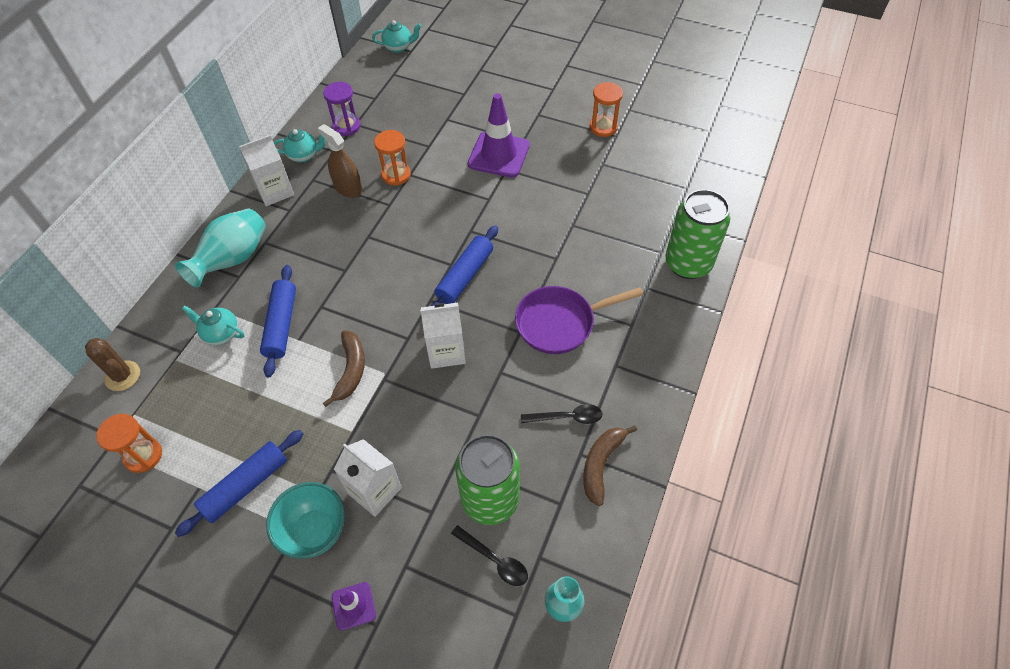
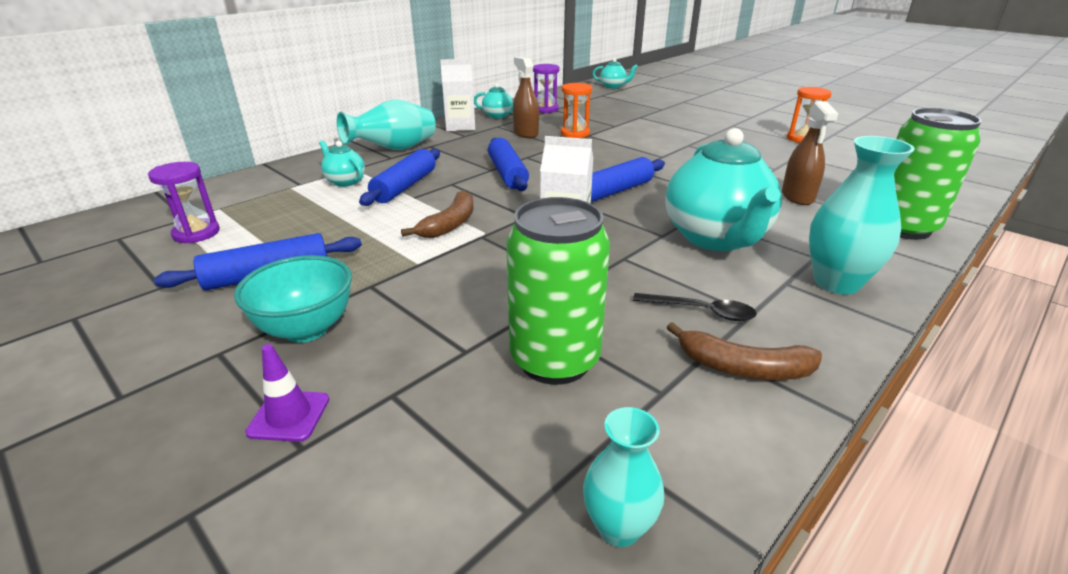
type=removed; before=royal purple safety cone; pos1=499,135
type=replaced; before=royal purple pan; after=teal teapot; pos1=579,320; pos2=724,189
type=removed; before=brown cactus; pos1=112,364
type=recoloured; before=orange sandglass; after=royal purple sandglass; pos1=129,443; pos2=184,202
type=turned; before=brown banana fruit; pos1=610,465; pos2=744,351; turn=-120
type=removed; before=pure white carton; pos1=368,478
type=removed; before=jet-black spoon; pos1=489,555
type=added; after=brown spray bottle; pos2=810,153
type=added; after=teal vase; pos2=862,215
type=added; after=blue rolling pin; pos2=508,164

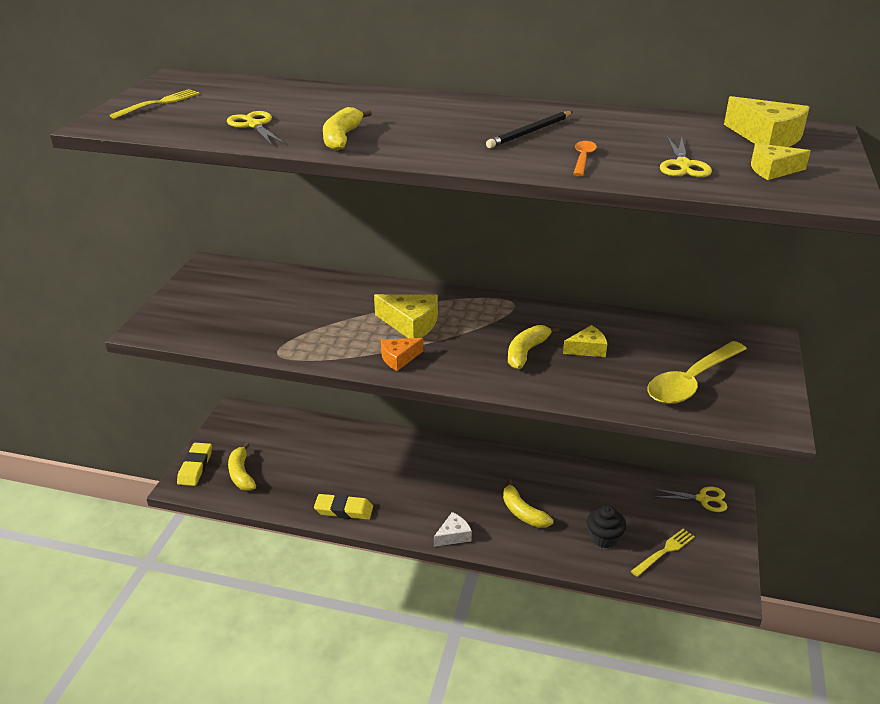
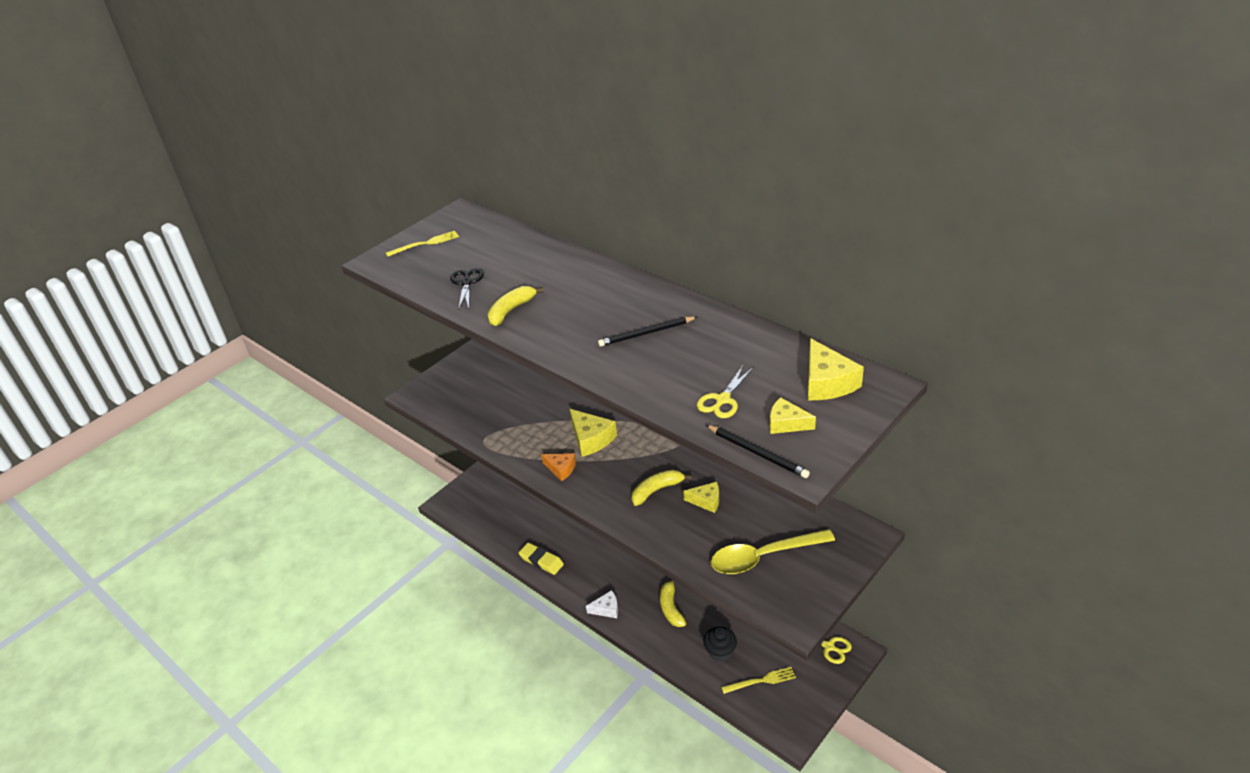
type=recoloured; before=yellow pair of scissors; after=jet-black pair of scissors; pos1=256,128; pos2=467,289
type=removed; before=orange spoon; pos1=585,158
type=turned; before=orange piece of cheese; pos1=402,354; pos2=558,467; turn=-150
type=removed; before=yellow banana fruit; pos1=242,466
type=removed; before=yellow gum eraser; pos1=194,464
type=added; after=jet-black lead pencil; pos2=758,451

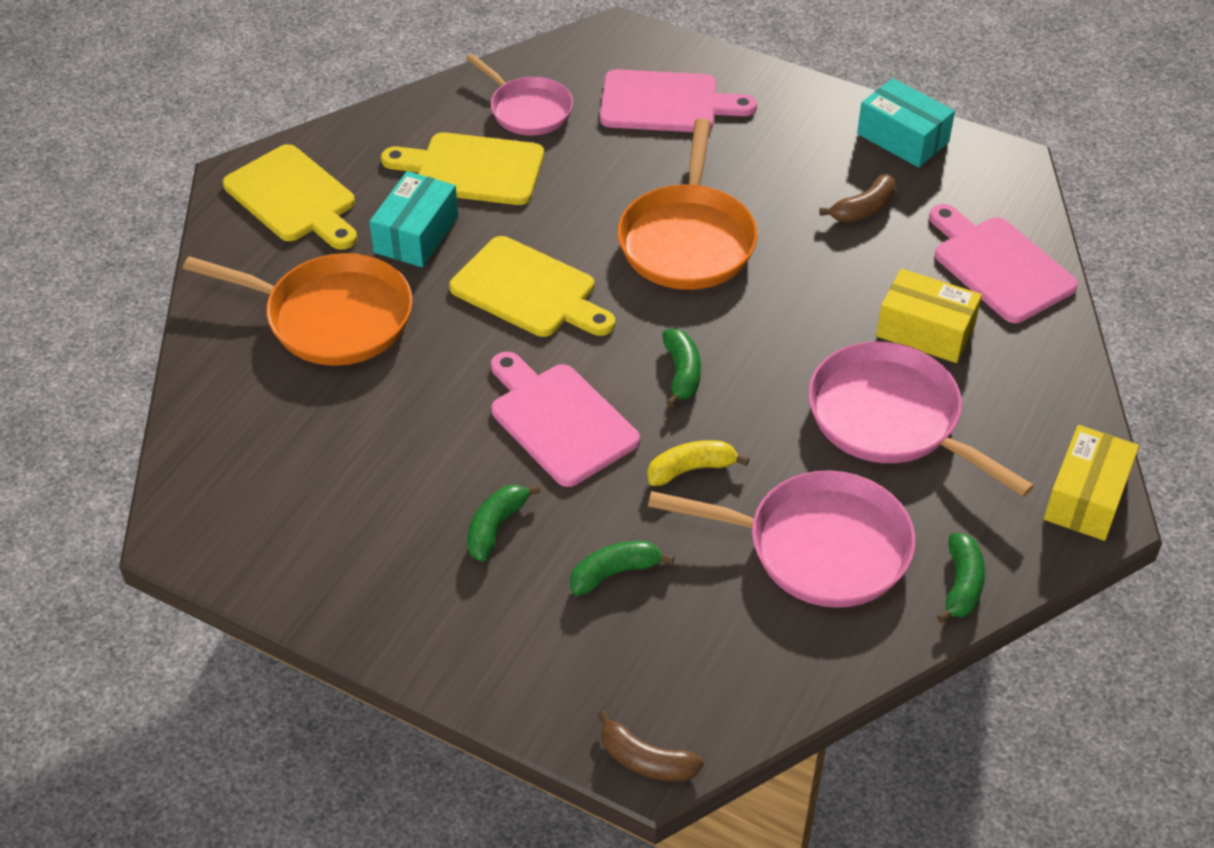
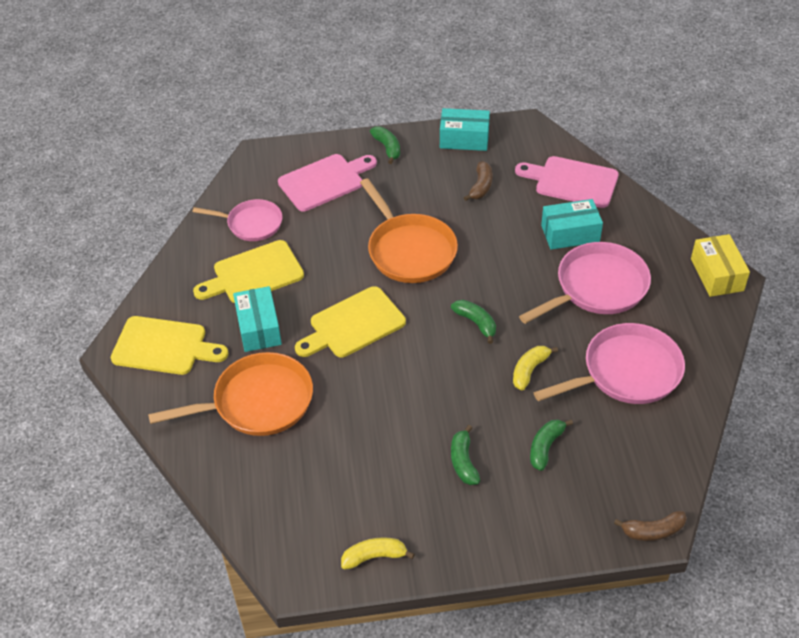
type=turned; before=yellow cutting board; pos1=532,286; pos2=350,321; turn=150
type=recoloured; before=yellow box; after=teal box; pos1=929,315; pos2=572,224
type=turned; before=pink pan; pos1=921,419; pos2=585,283; turn=135
type=removed; before=pink cutting board; pos1=565,419
type=moved; before=green banana fruit; pos1=961,578; pos2=385,145
type=added; after=yellow banana fruit; pos2=378,553

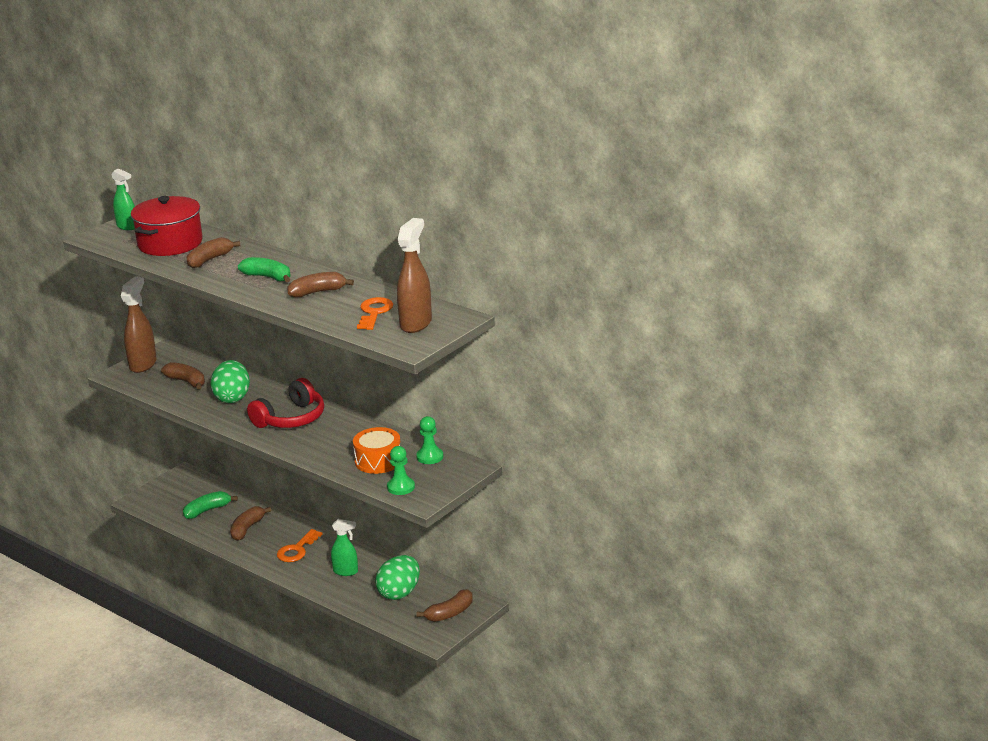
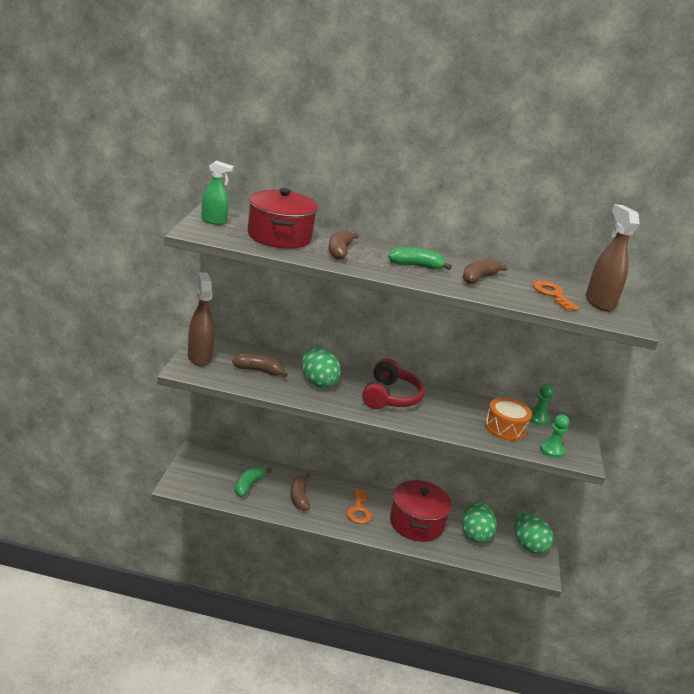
type=replaced; before=green spray bottle; after=scarlet stockpot; pos1=344,547; pos2=421,511
type=replaced; before=brown banana fruit; after=green egg; pos1=445,605; pos2=534,533

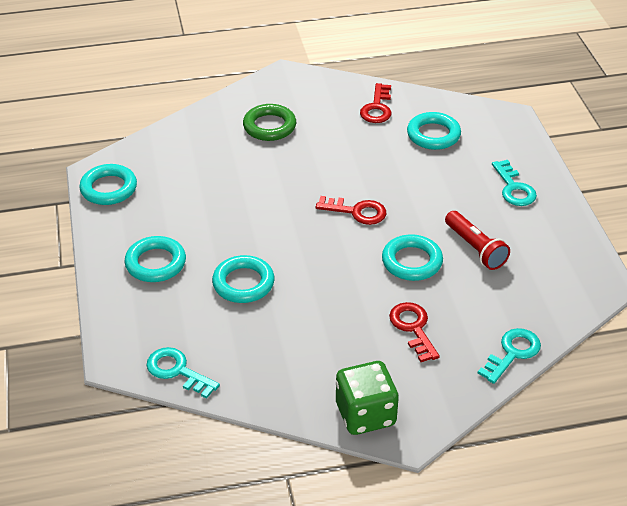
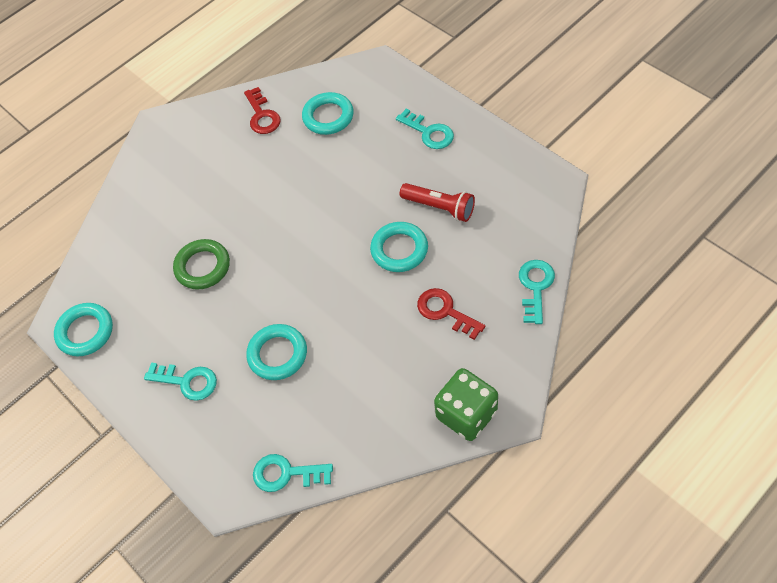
type=moved; before=green torus; pos1=269,122; pos2=201,264
type=removed; before=scarlet door key; pos1=351,210
type=replaced; before=teal torus; after=teal door key; pos1=155,259; pos2=180,381

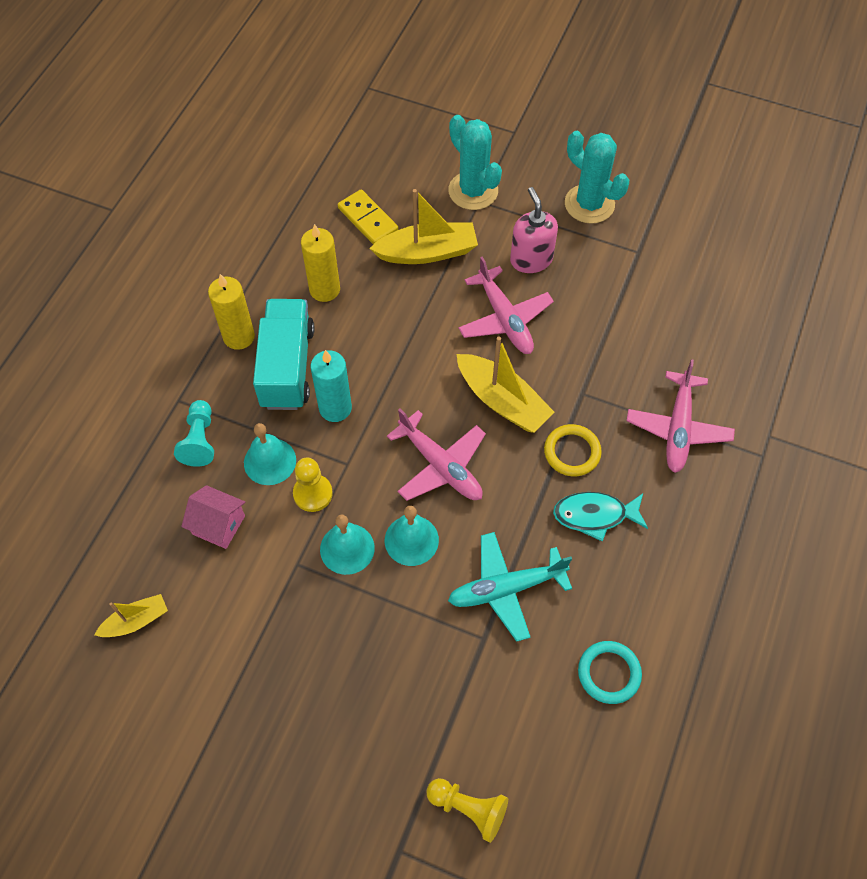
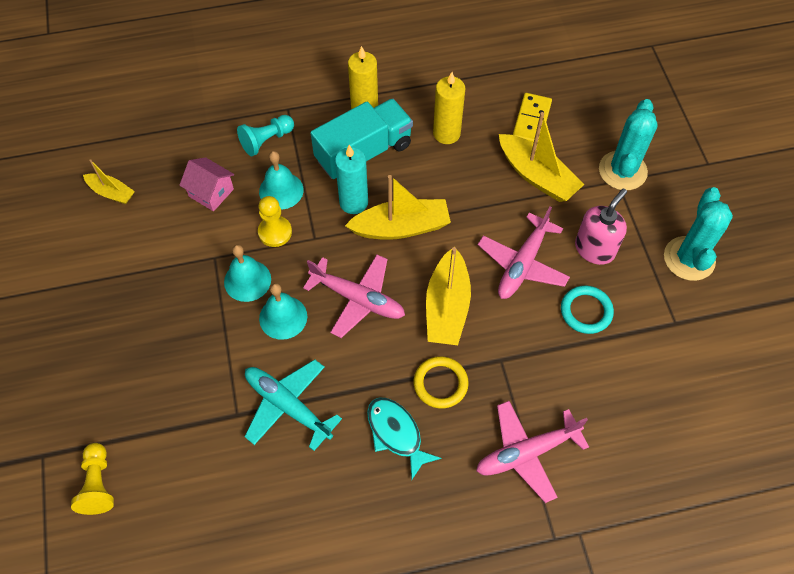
type=turned; before=pink toy plane; pos1=436,455; pos2=354,296; turn=-75
type=turned; before=pink toy house; pos1=213,517; pos2=206,184; turn=-45
type=moved; before=teal torus; pos1=610,672; pos2=587,310
type=added; after=yellow toy boat; pos2=398,207

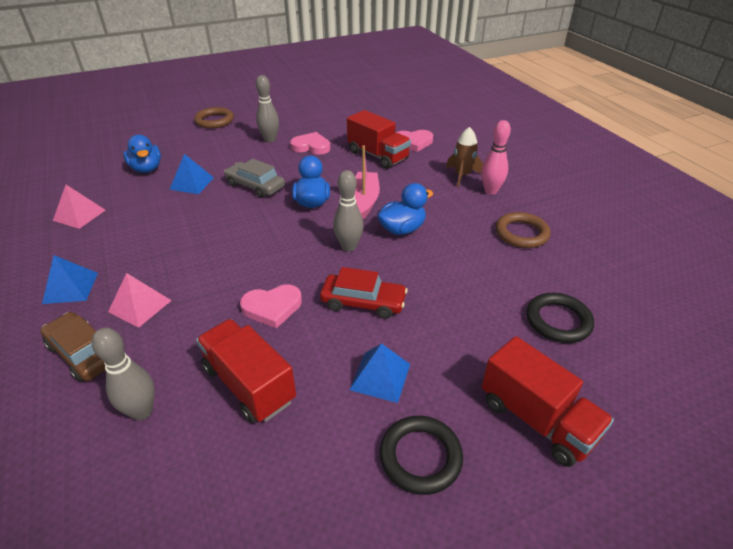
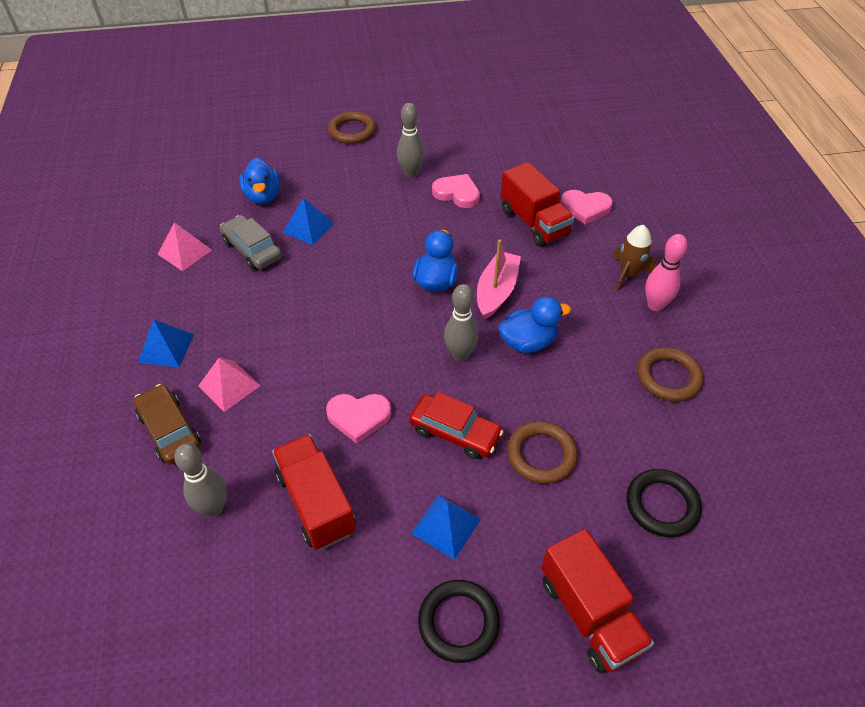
type=moved; before=ash-grey automobile; pos1=254,178; pos2=251,242
type=added; after=brown torus; pos2=542,452

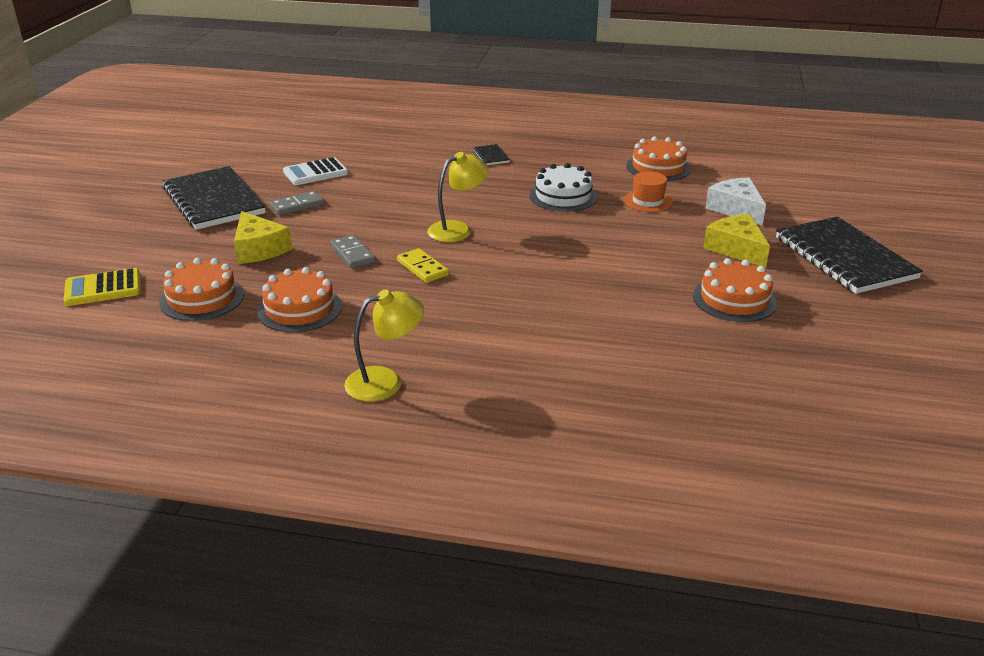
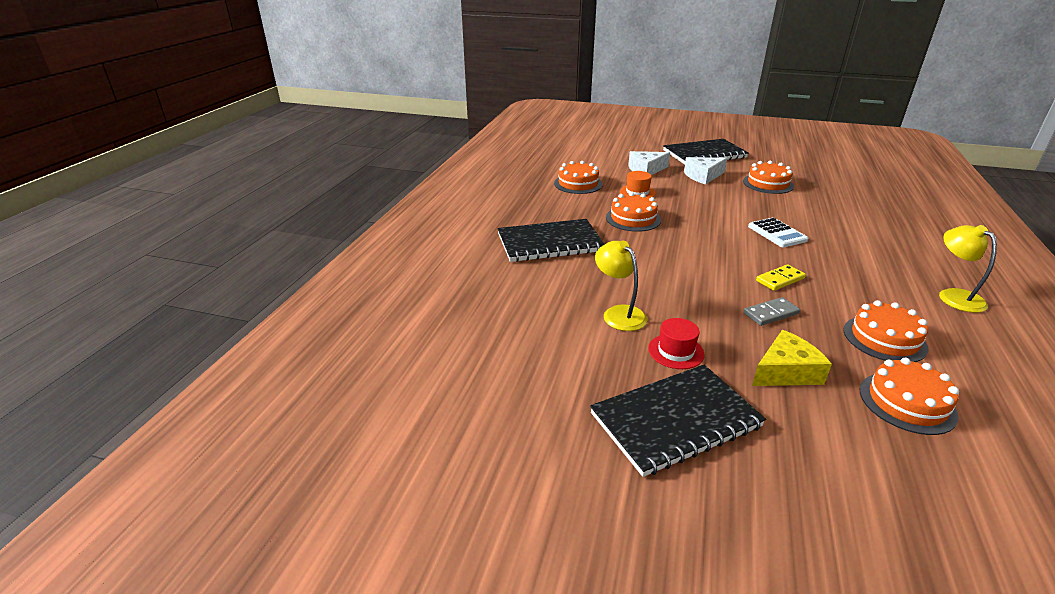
type=resized; before=jet-black notebook; pos1=491,154; pos2=551,240; scale=2.45
type=moved; before=yellow lamp; pos1=458,197; pos2=621,285
type=moved; before=pure white adding machine; pos1=315,171; pos2=778,232
type=recoloured; before=pure white gateau; after=orange gateau; pos1=563,187; pos2=633,212
type=replaced; before=ash-grey domino piece; after=scarlet hat; pos1=297,203; pos2=676,343
type=recoloured; before=yellow piece of cheese; after=pure white piece of cheese; pos1=736,241; pos2=705,171
type=removed; before=yellow adding machine; pos1=102,287

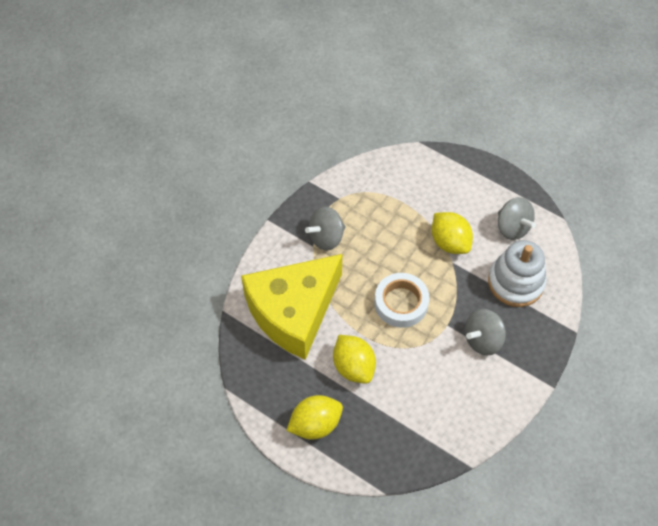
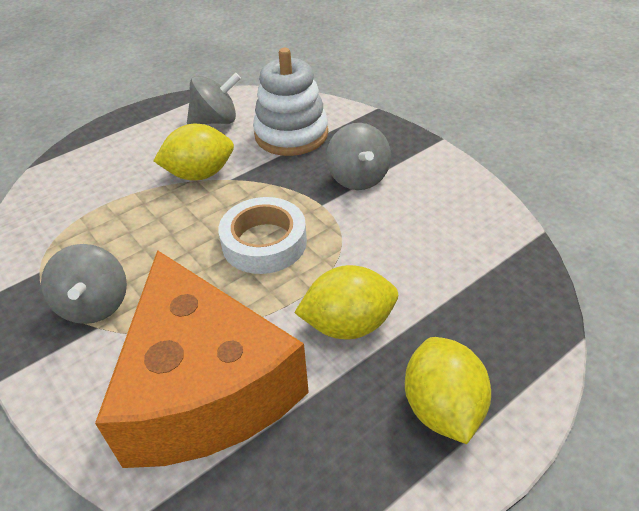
type=recoloured; before=yellow piece of cheese; after=orange piece of cheese; pos1=291,307; pos2=202,359

